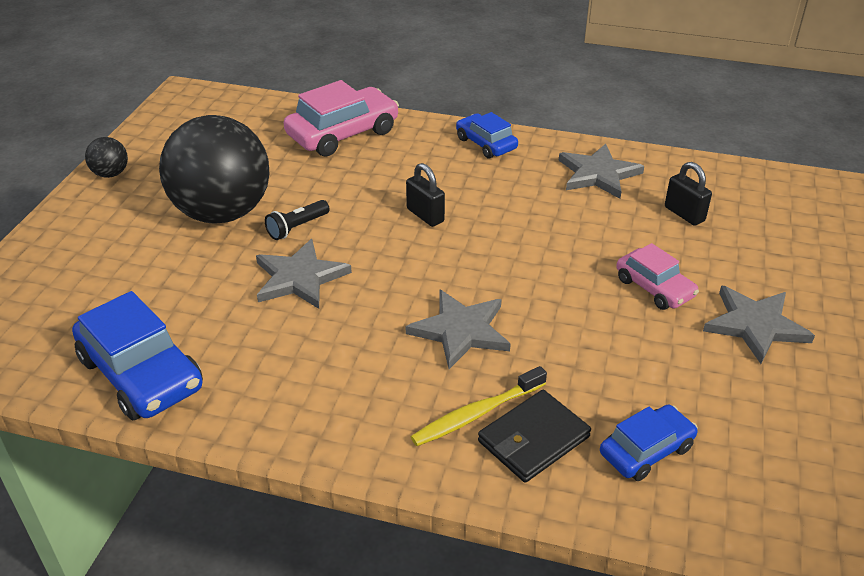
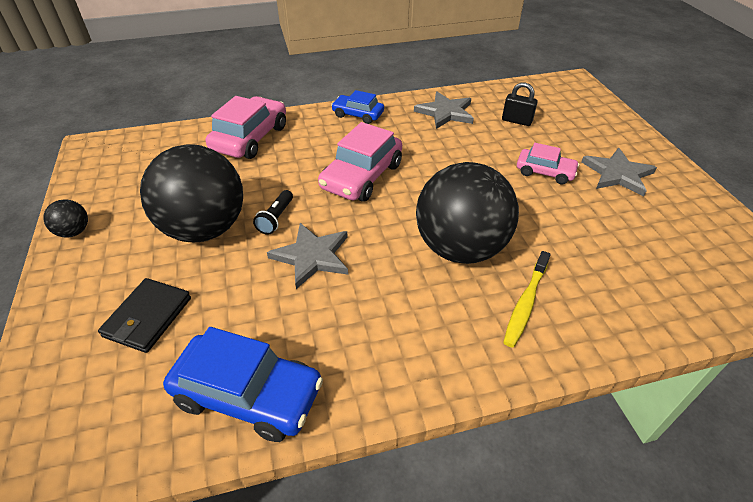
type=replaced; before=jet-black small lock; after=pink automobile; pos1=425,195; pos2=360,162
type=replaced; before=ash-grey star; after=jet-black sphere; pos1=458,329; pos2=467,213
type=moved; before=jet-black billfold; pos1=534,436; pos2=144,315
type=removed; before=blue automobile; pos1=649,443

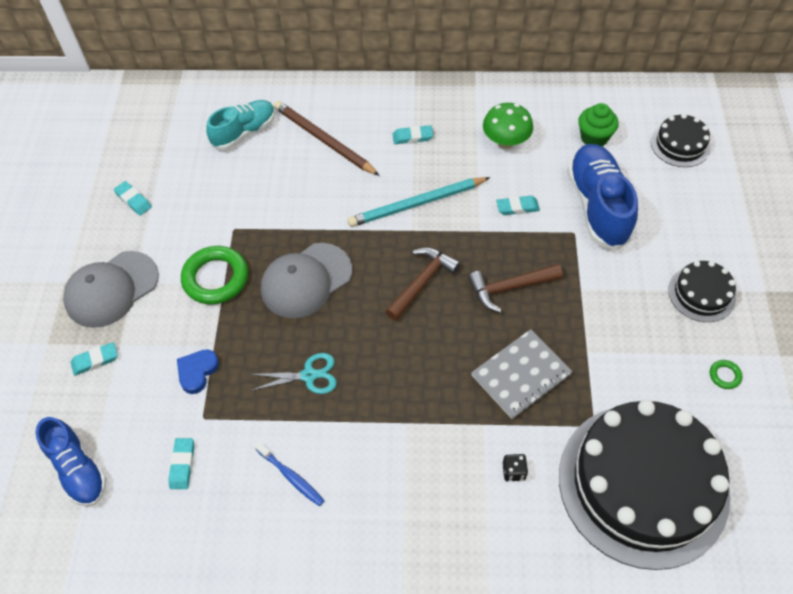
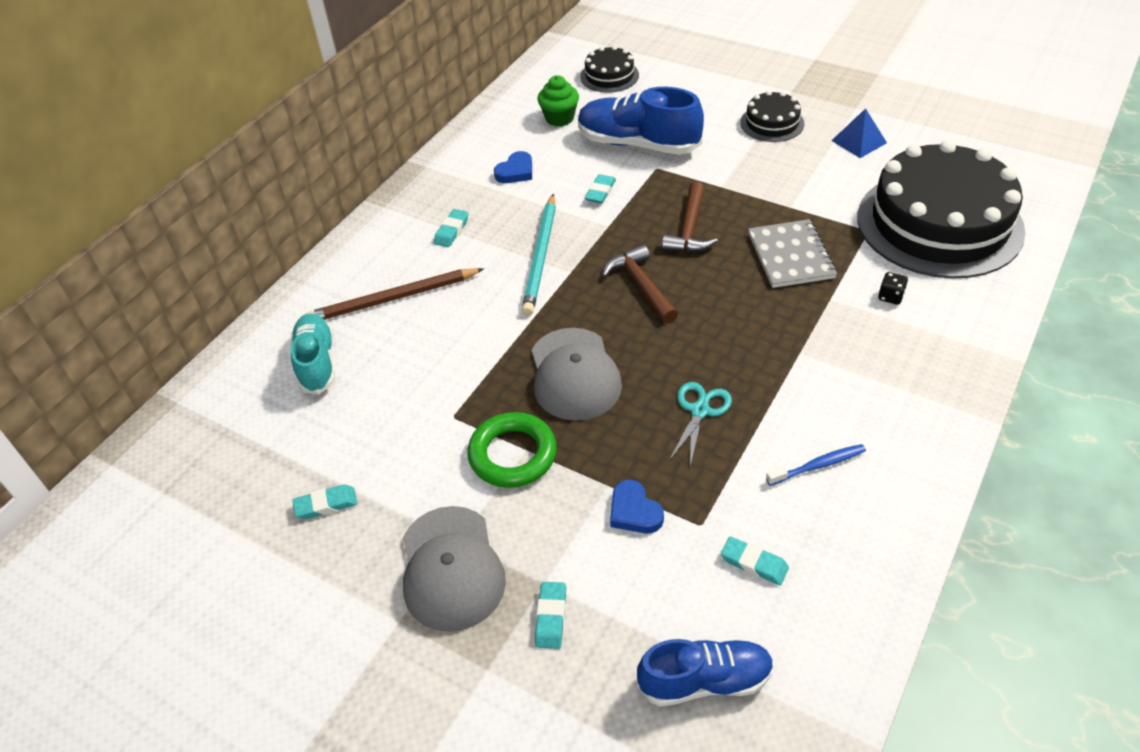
type=replaced; before=green toadstool; after=blue heart; pos1=508,126; pos2=513,167
type=replaced; before=green torus; after=blue solid pyramid; pos1=726,374; pos2=859,133

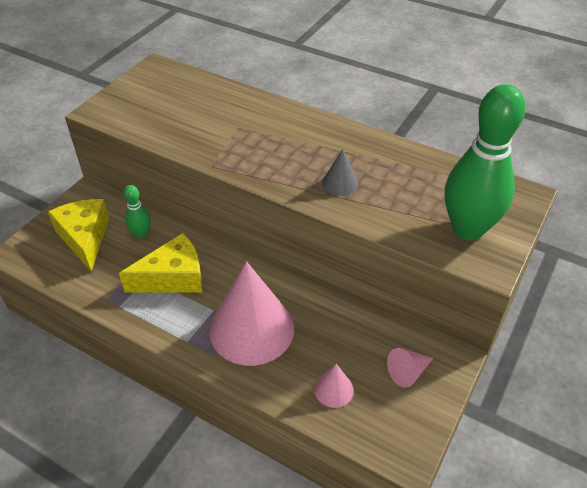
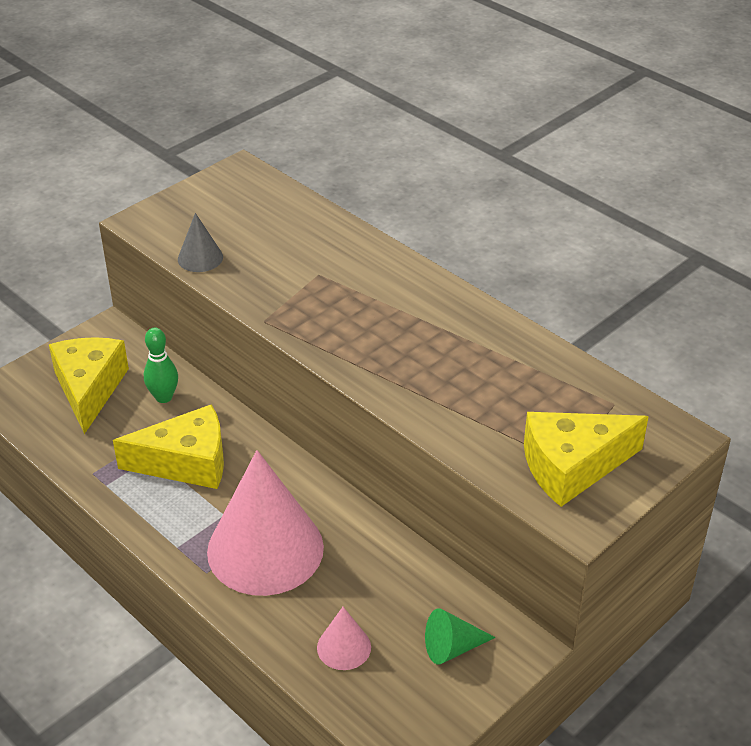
type=replaced; before=green bowling pin; after=yellow piece of cheese; pos1=485,162; pos2=586,459
type=moved; before=ash-grey solid cone; pos1=340,172; pos2=200,242
type=recoloured; before=pink solid cone; after=green solid cone; pos1=410,368; pos2=460,636

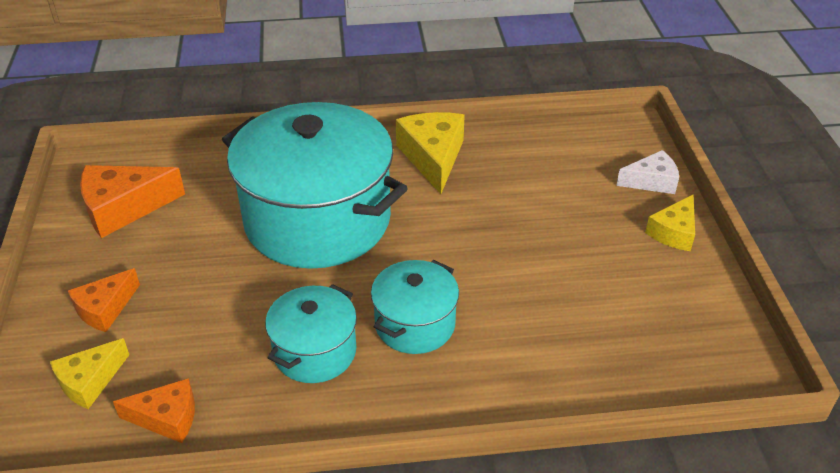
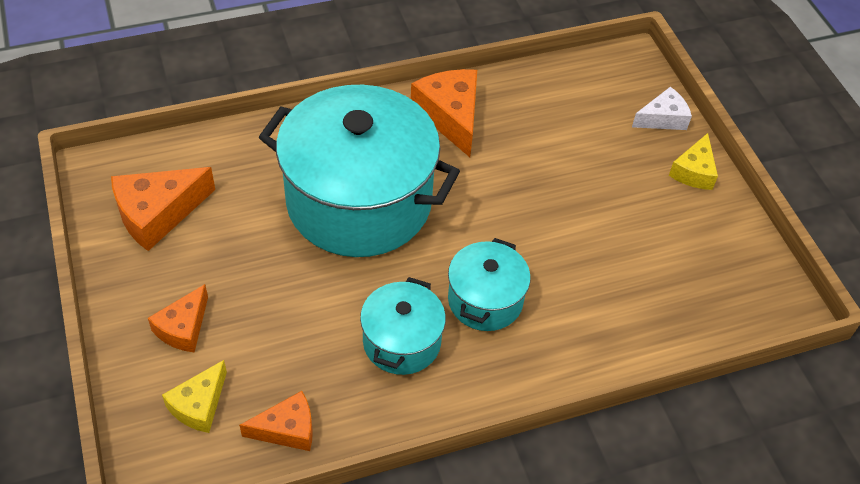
type=recoloured; before=yellow piece of cheese; after=orange piece of cheese; pos1=430,153; pos2=444,113

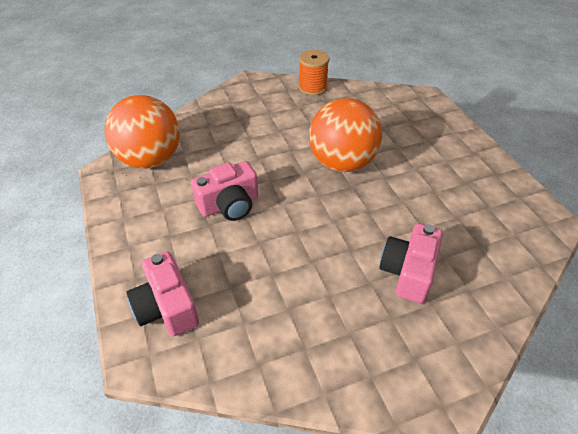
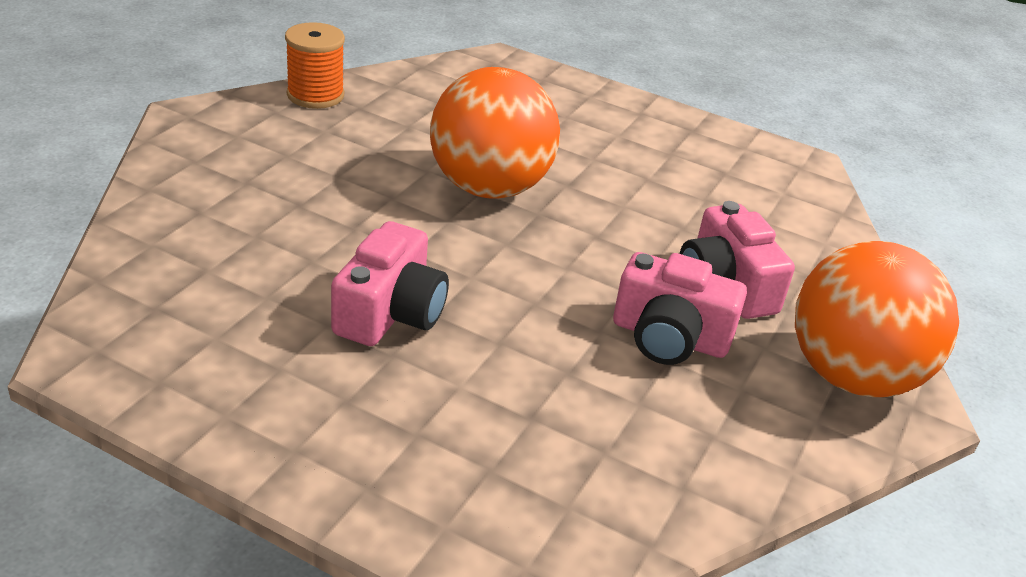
type=moved; before=orange sphere; pos1=142,132; pos2=877,319
type=moved; before=pink compact camera; pos1=163,293; pos2=680,308

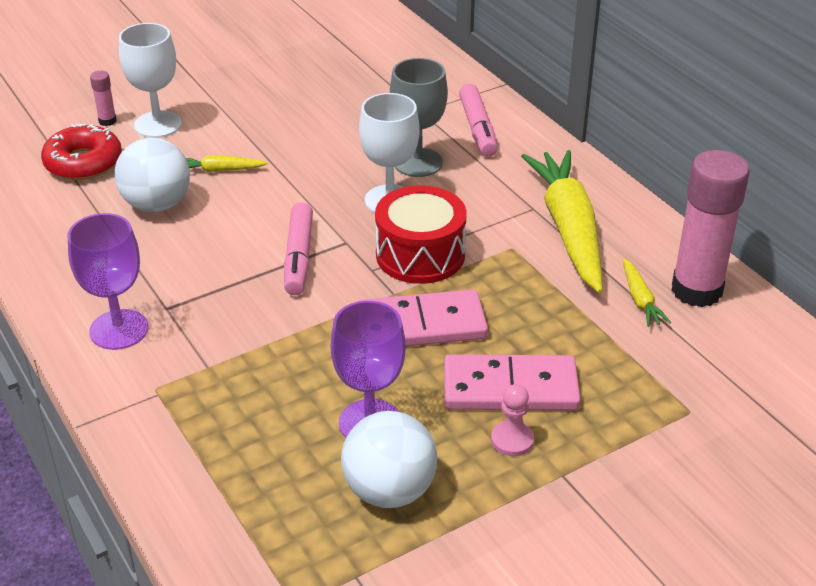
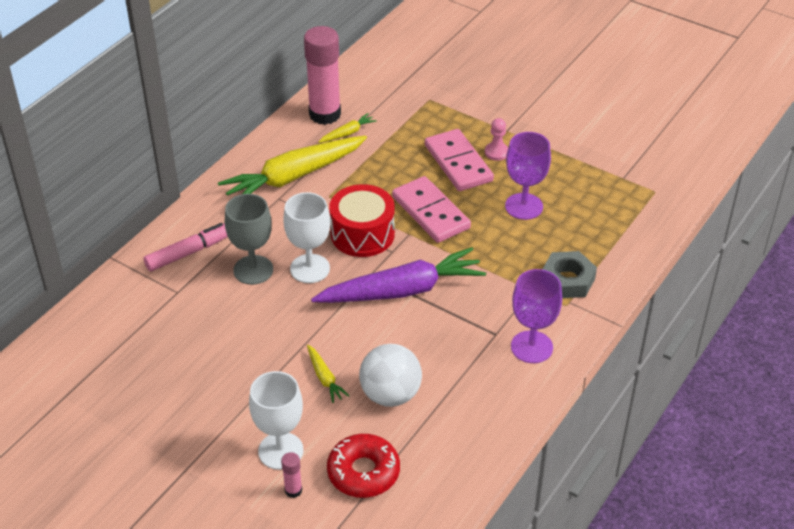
type=replaced; before=pink marker pen; after=royal purple root vegetable; pos1=298,248; pos2=398,275
type=removed; before=pure white sphere; pos1=389,459
type=added; after=ash-grey hexagon nut; pos2=569,274

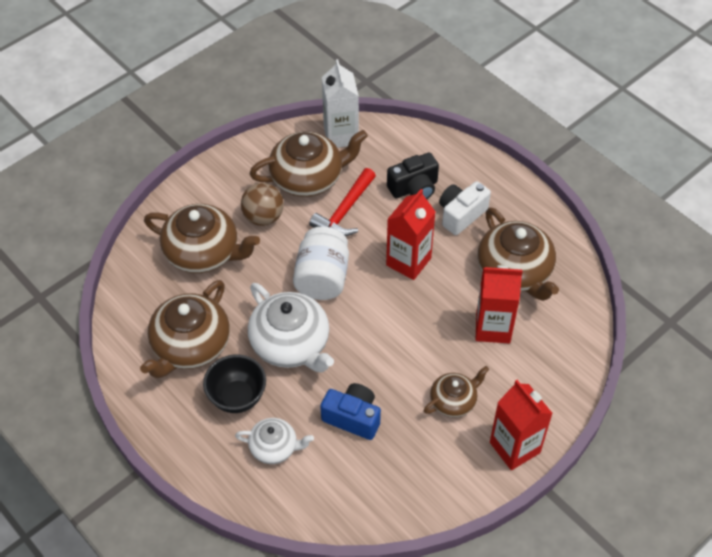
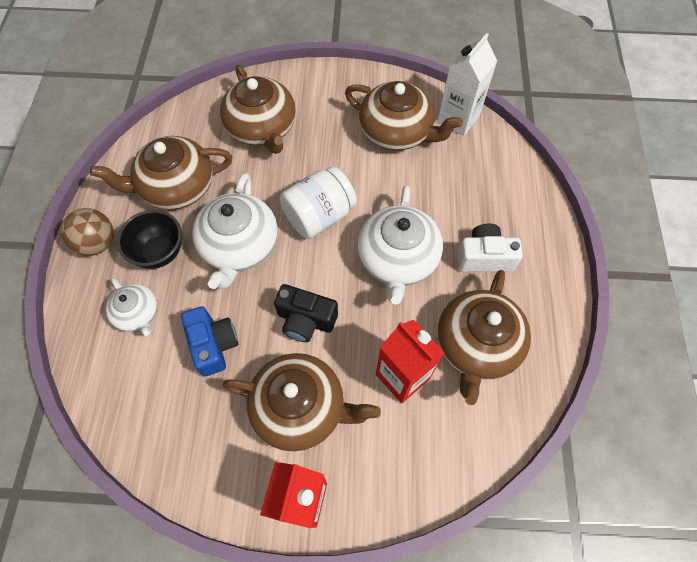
type=moved; before=jet-black compact camera; pos1=413,176; pos2=306,313
type=removed; before=scarlet carpenter's hammer; pos1=342,202
type=moved; before=brown sphere; pos1=262,204; pos2=87,232
type=replaced; before=scarlet carton; after=pure white teapot; pos1=410,234; pos2=400,245
type=resized; before=brown teapot; pos1=456,391; pos2=301,402; scale=1.77

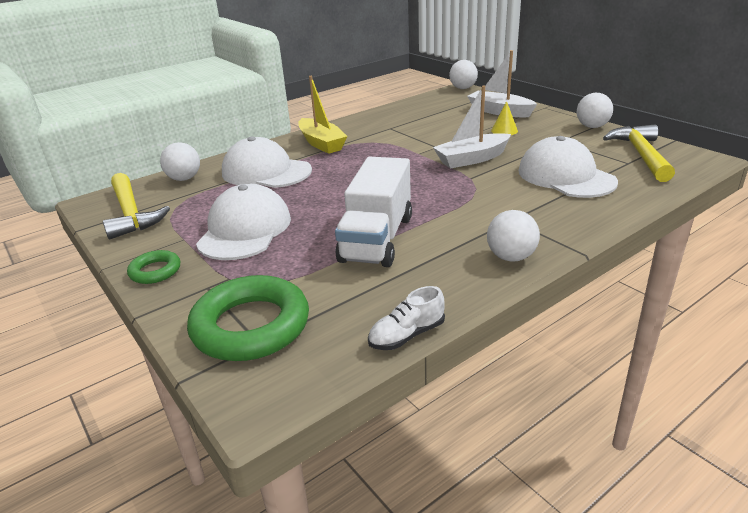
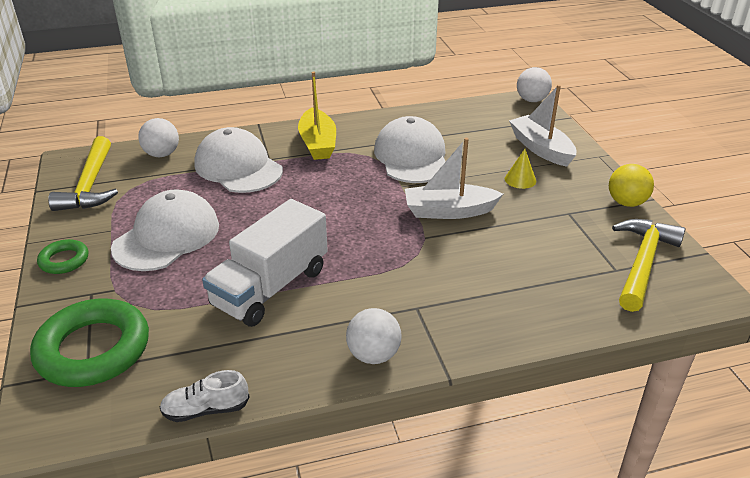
type=recoloured; before=pure white sphere; after=yellow sphere; pos1=595,110; pos2=631,185
type=moved; before=pure white cap; pos1=568,167; pos2=410,149

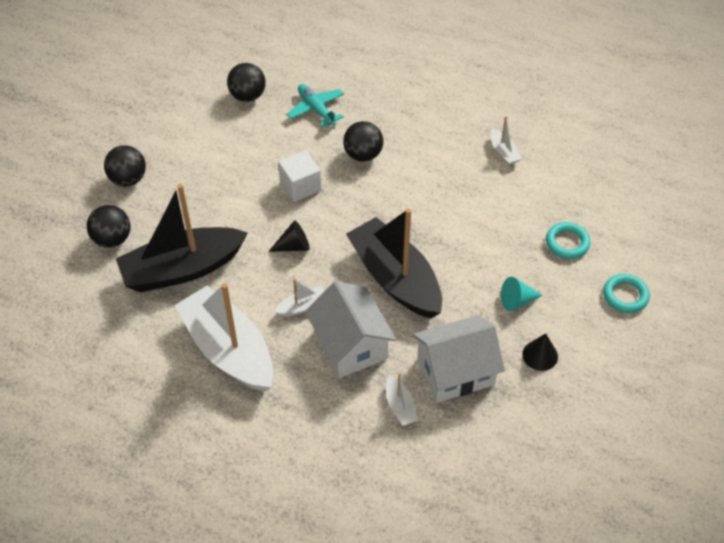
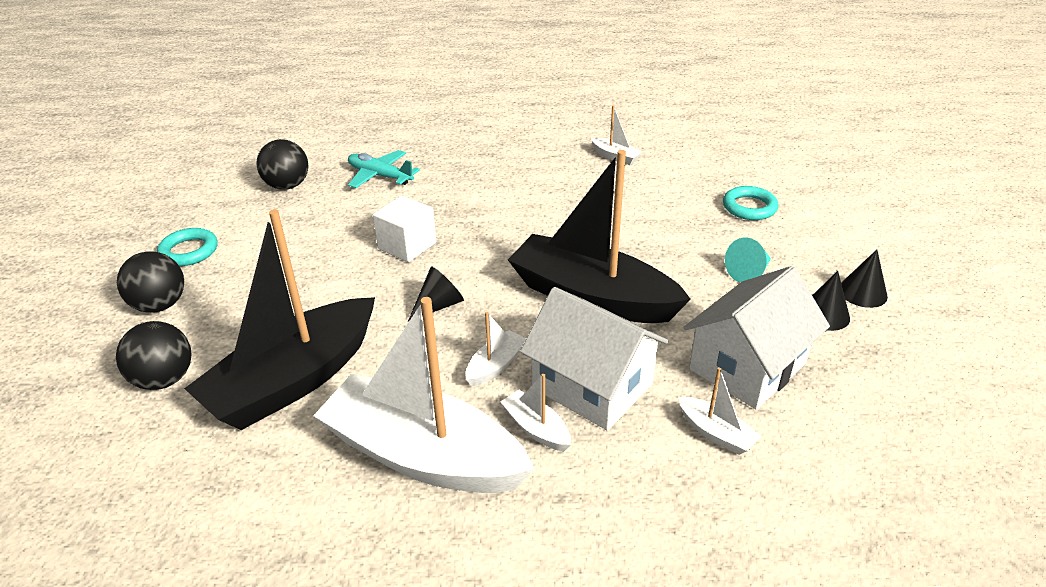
type=removed; before=jet-black sphere; pos1=363,141
type=moved; before=teal torus; pos1=626,293; pos2=187,247
type=added; after=jet-black solid cone; pos2=864,279
type=added; after=pure white toy boat; pos2=535,412

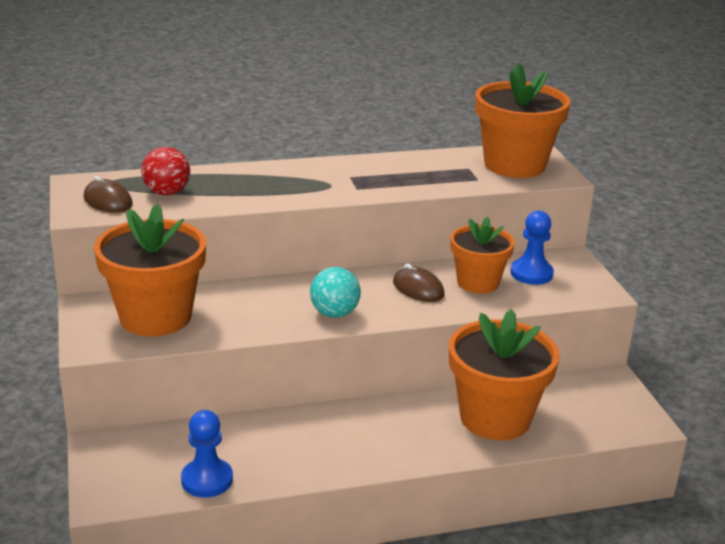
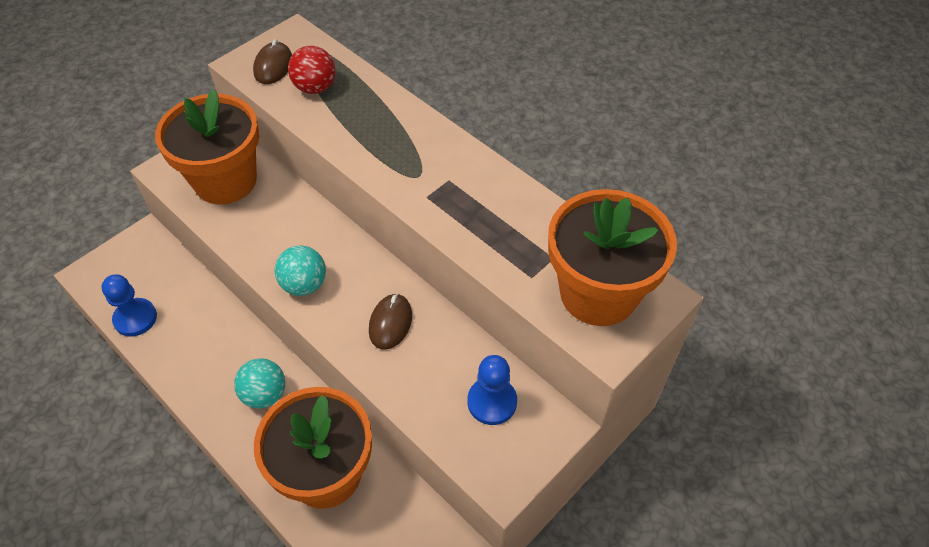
type=removed; before=orange plant pot; pos1=482,255
type=added; after=teal sphere; pos2=259,383

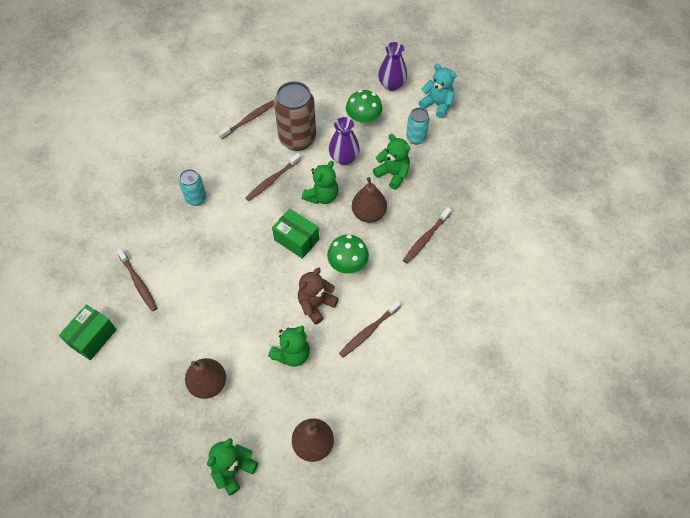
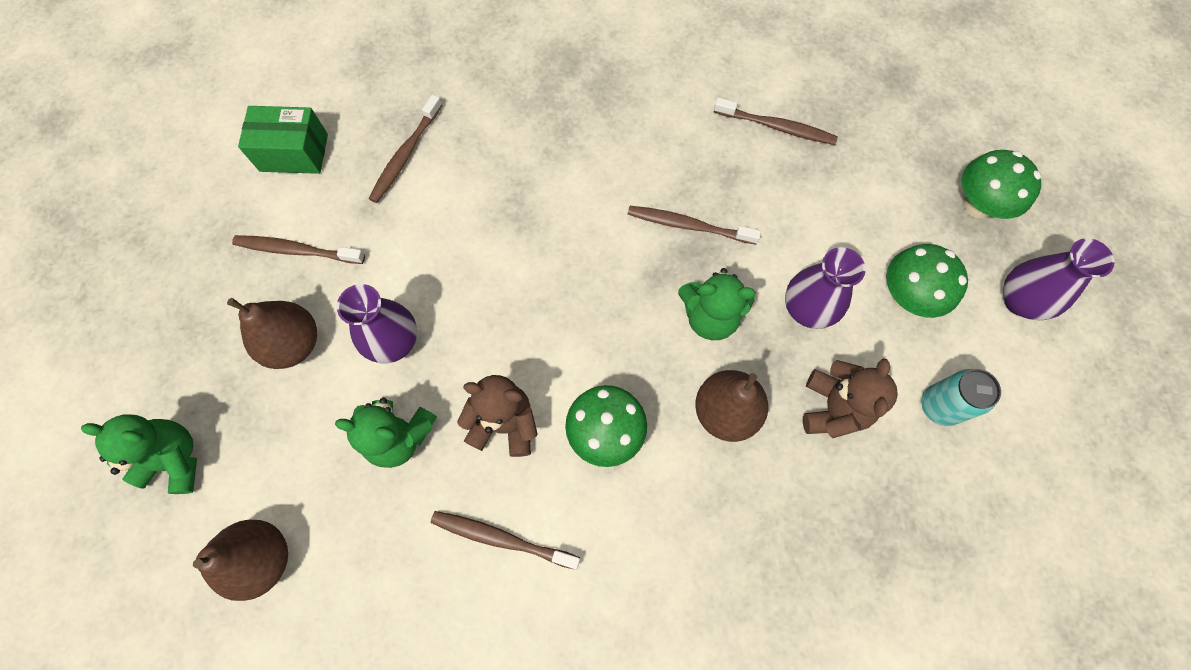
type=removed; before=teal teddy; pos1=438,91
type=removed; before=brown tin; pos1=295,116
type=recoloured; before=green teddy; after=brown teddy; pos1=391,162; pos2=850,398
type=removed; before=teal tin; pos1=192,187
type=moved; before=brown toothbrush; pos1=427,235; pos2=298,249
type=removed; before=green box; pos1=295,233
type=added; after=green toadstool; pos2=1001,184
type=added; after=royal purple vase; pos2=377,323

